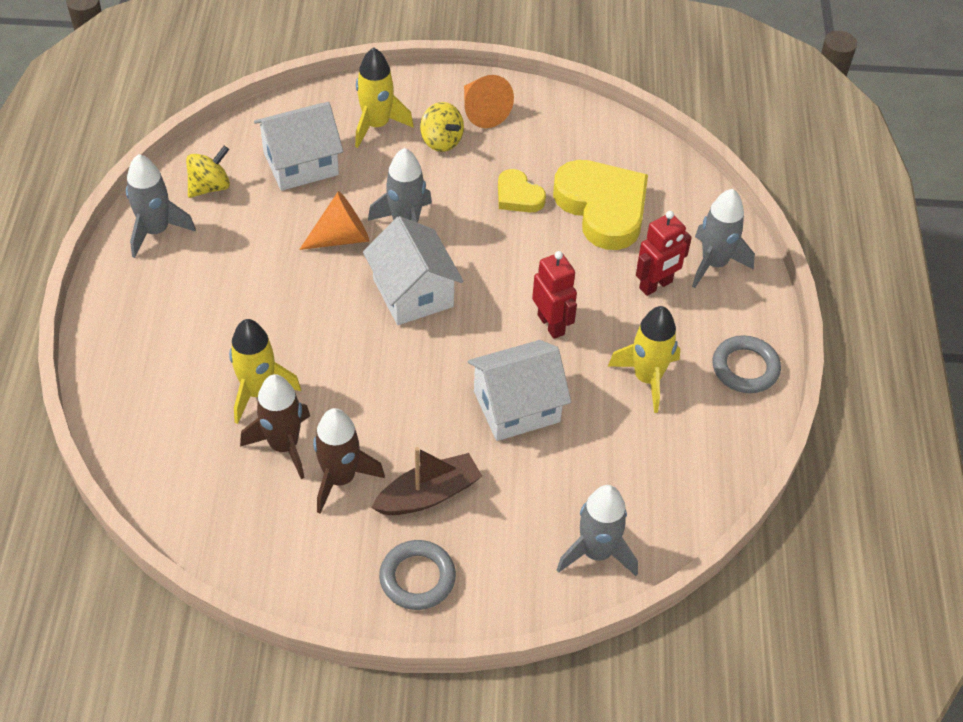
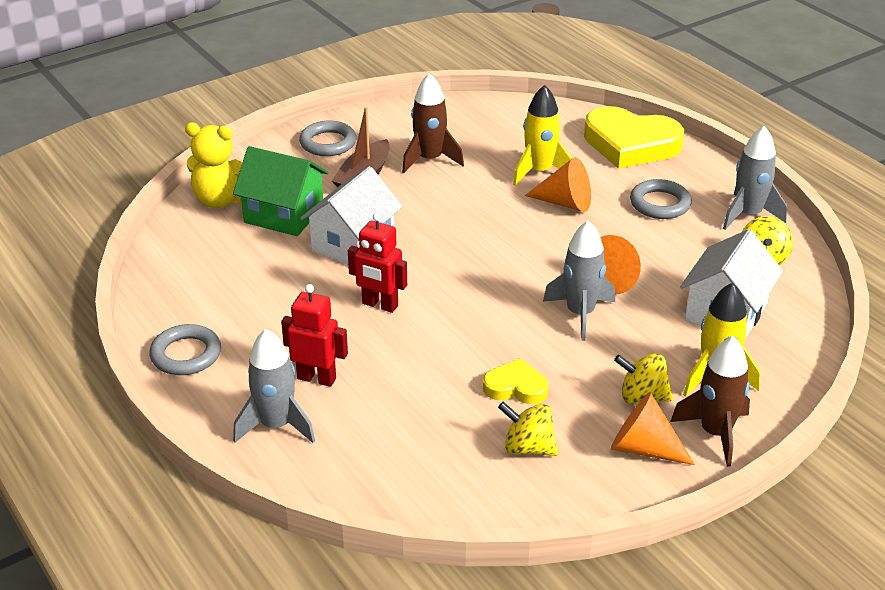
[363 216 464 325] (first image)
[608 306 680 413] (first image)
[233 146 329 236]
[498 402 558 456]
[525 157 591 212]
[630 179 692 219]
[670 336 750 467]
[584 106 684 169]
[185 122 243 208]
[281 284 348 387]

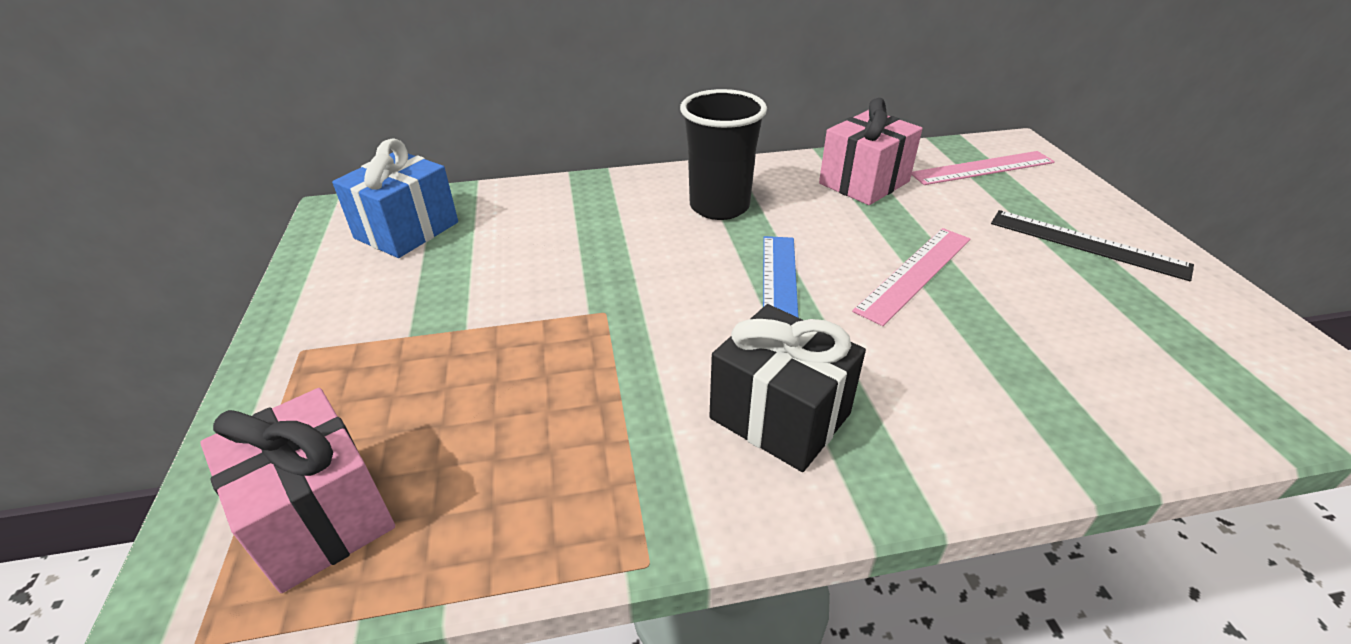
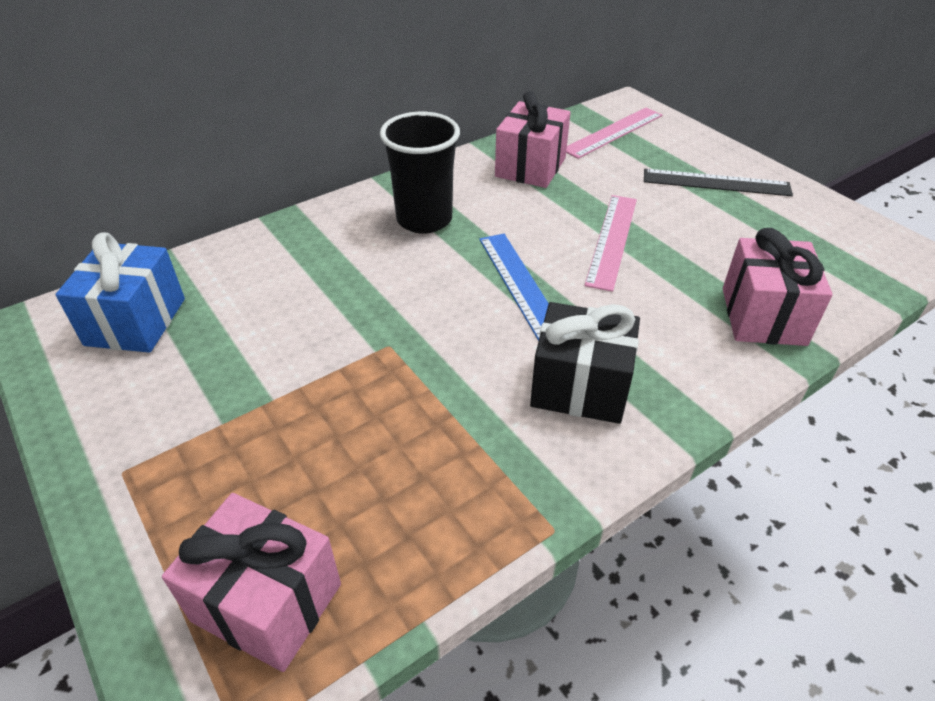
[723 228 833 346]

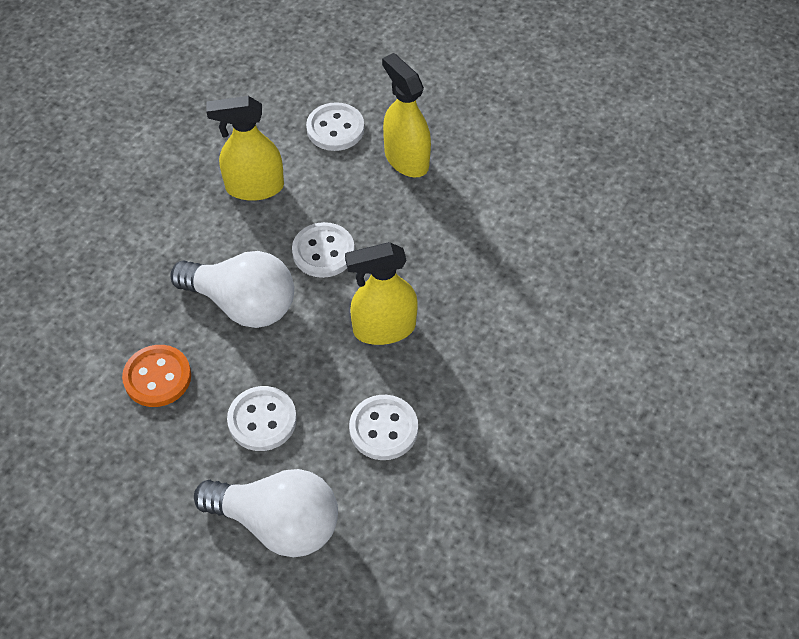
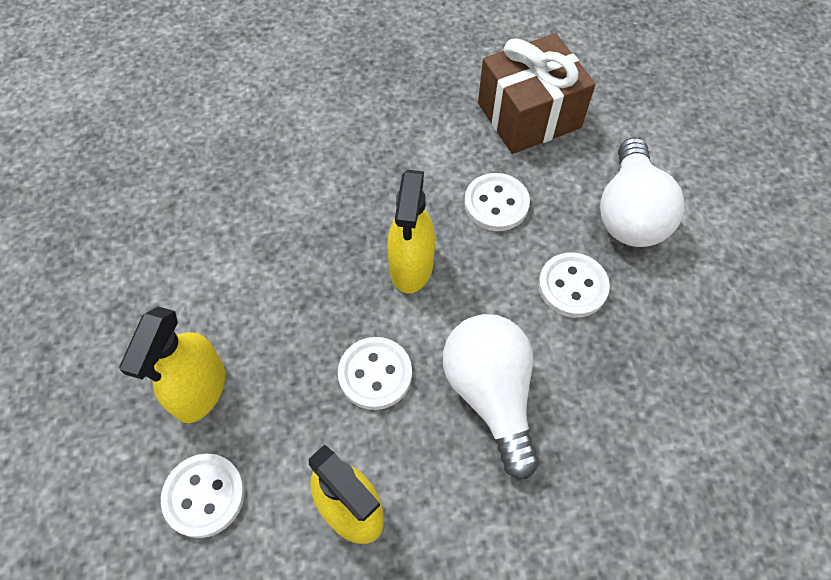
[122 345 191 407] (first image)
[478 33 596 154]
[600 137 685 247]
[387 170 435 293]

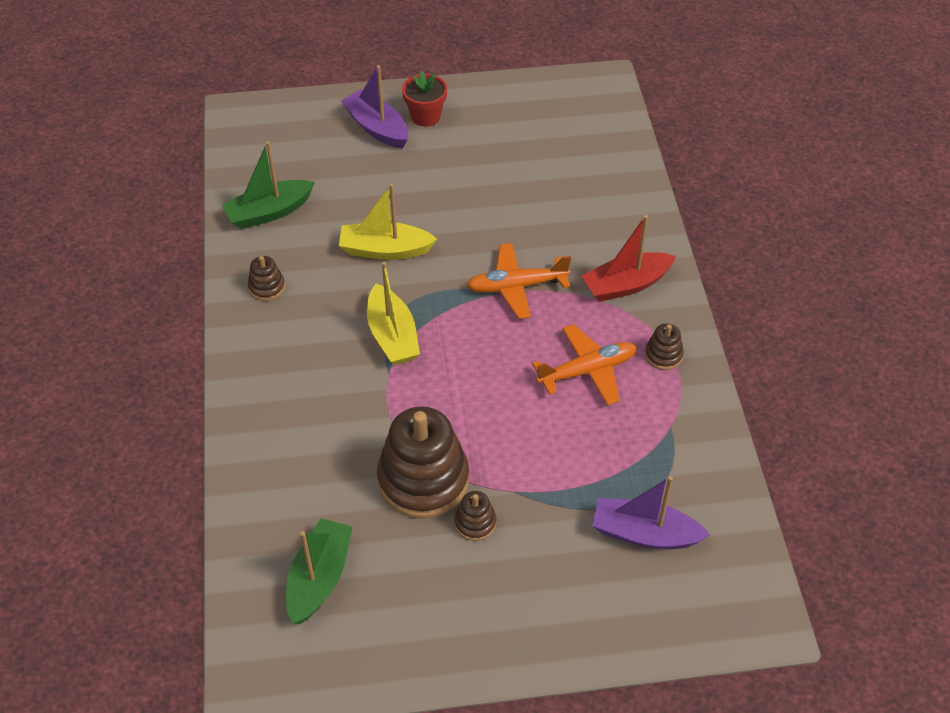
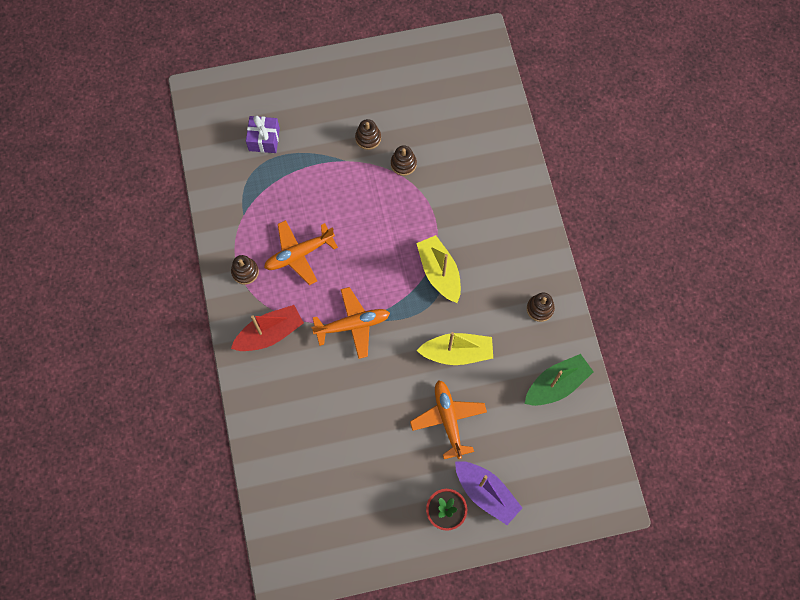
[286 518 352 624] (first image)
[410 380 487 459]
[246 116 280 153]
[391 145 417 176]

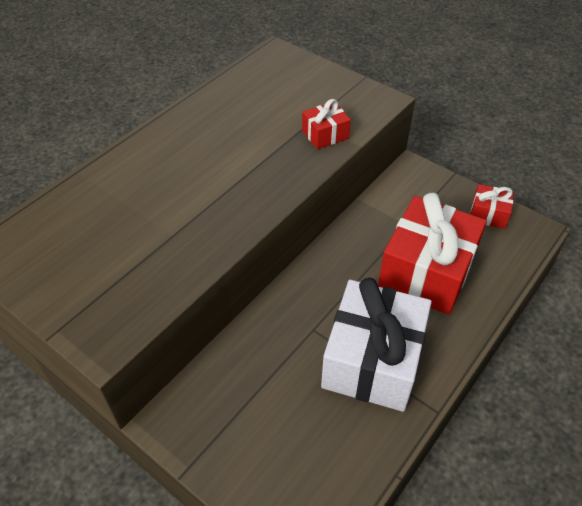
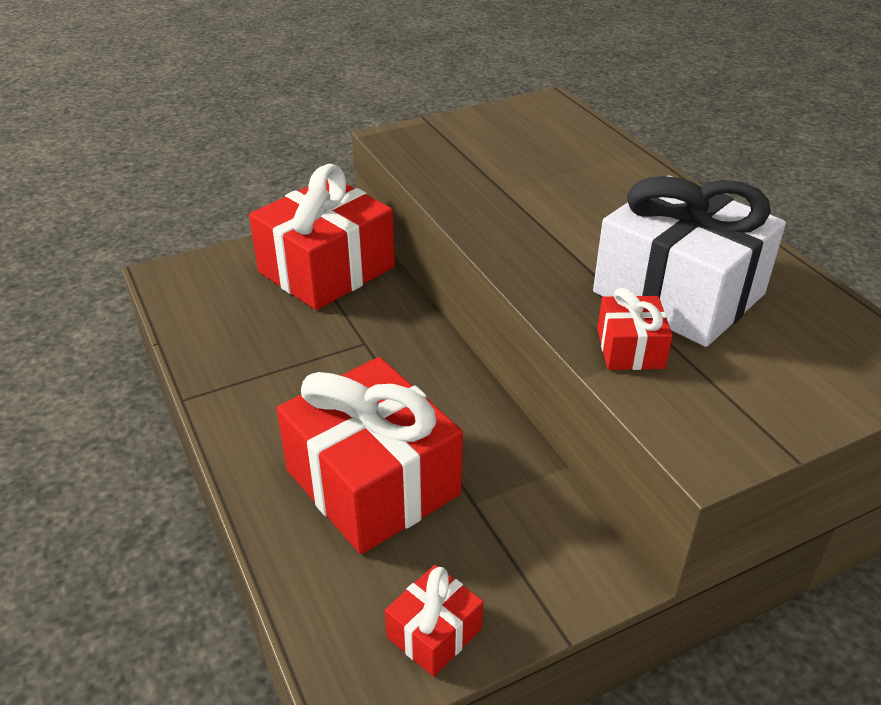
[249 164 395 310]
[593 175 786 347]

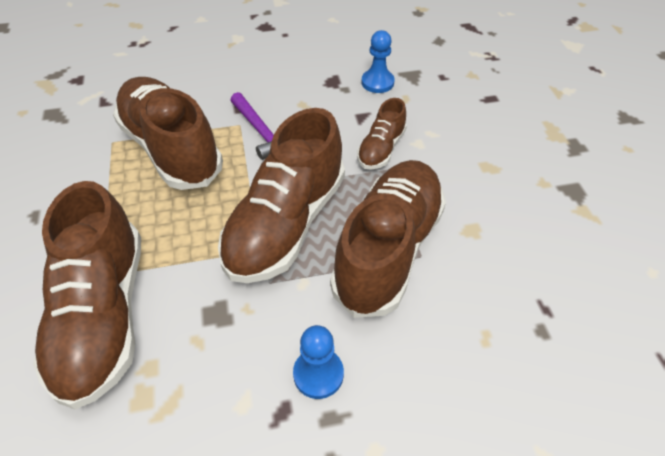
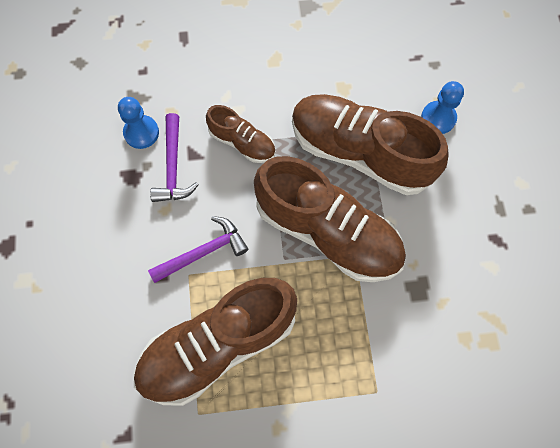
[33 181 141 409] (first image)
[150 113 199 202]
[421 81 464 134]

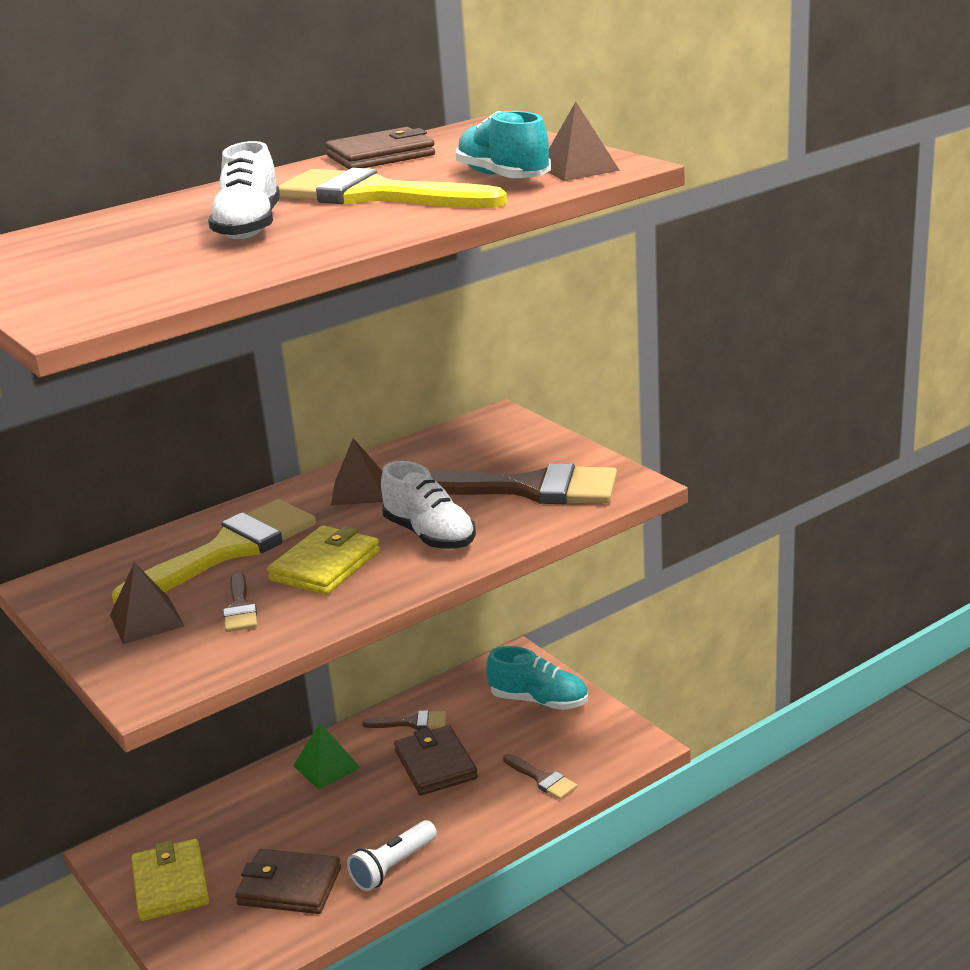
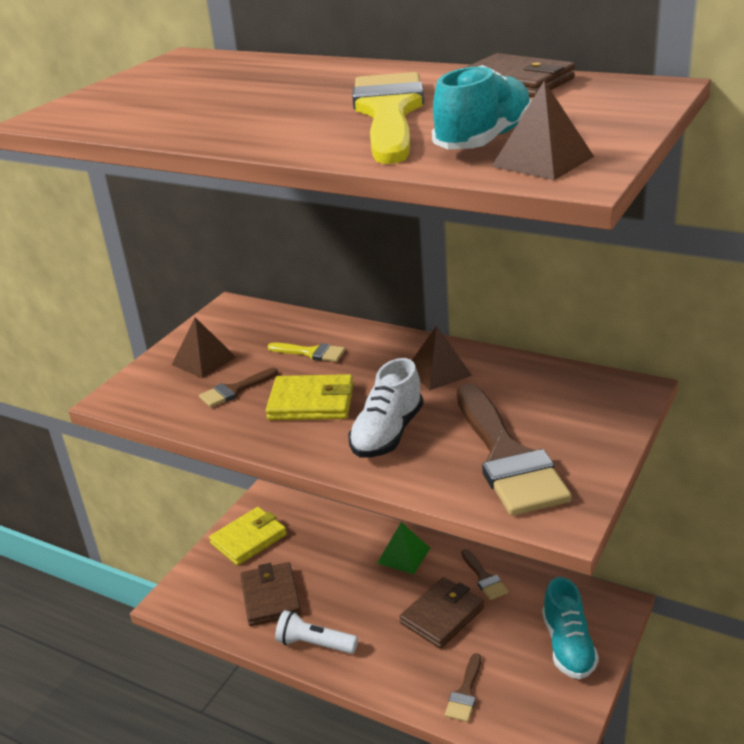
[208 141 280 239] (first image)
[268 343 346 362]

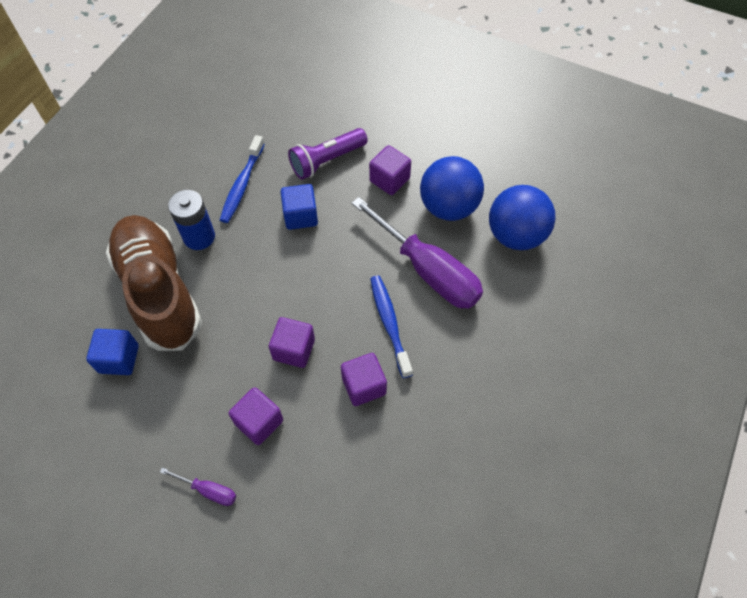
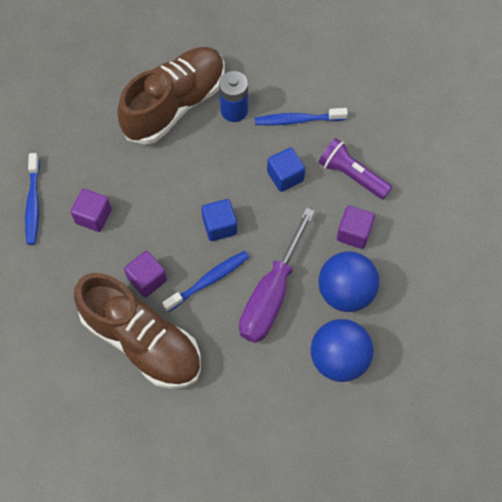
[269 317 315 368] (first image)
[74 273 201 389]
[201 199 237 241]
[25 153 40 245]

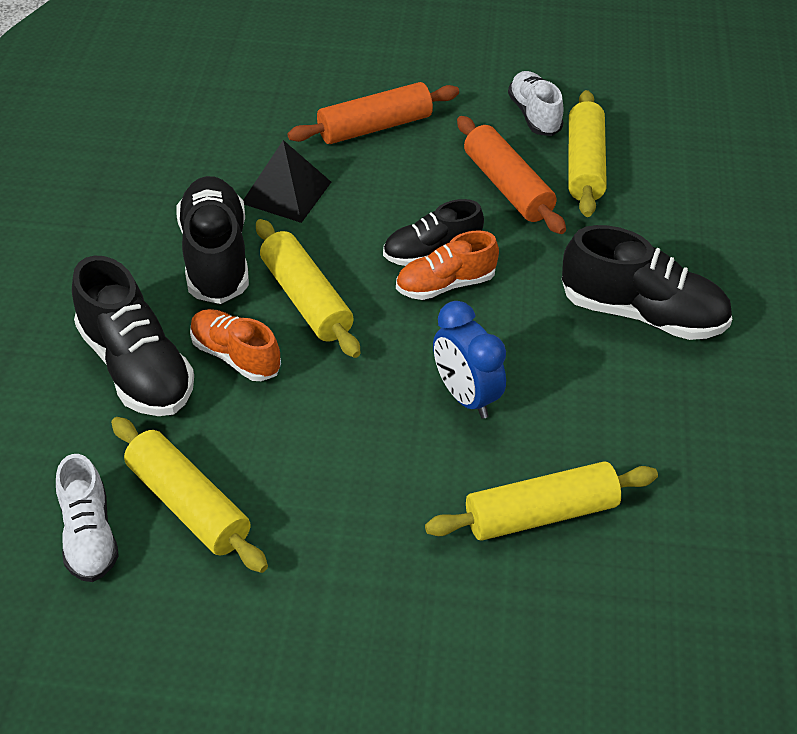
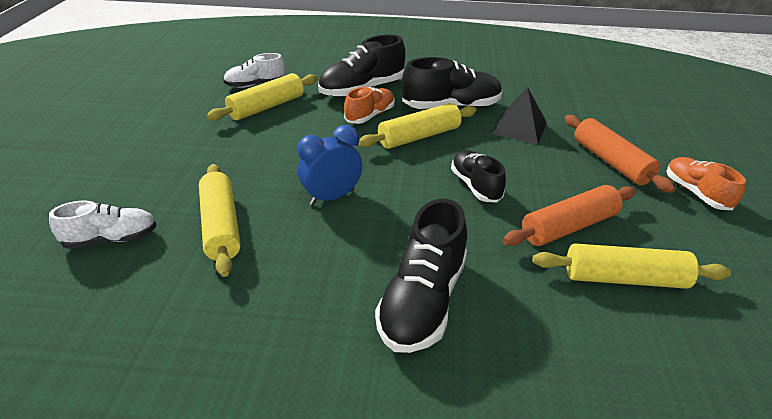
[666 157 746 210]
[49 201 157 249]

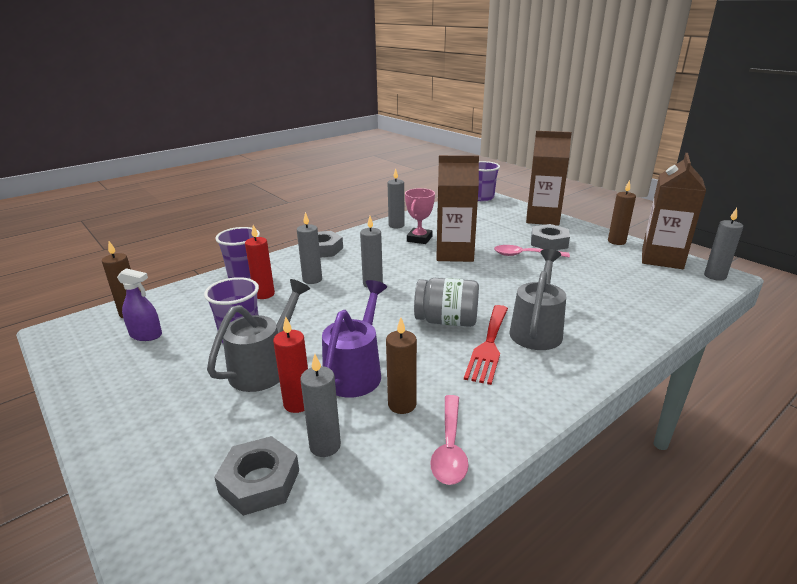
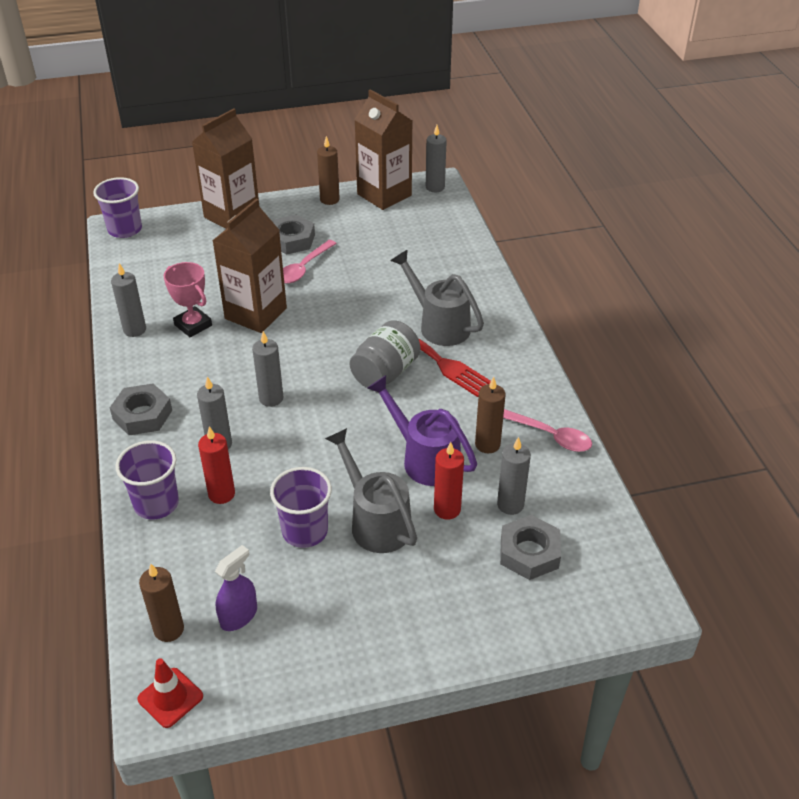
[137 658 203 728]

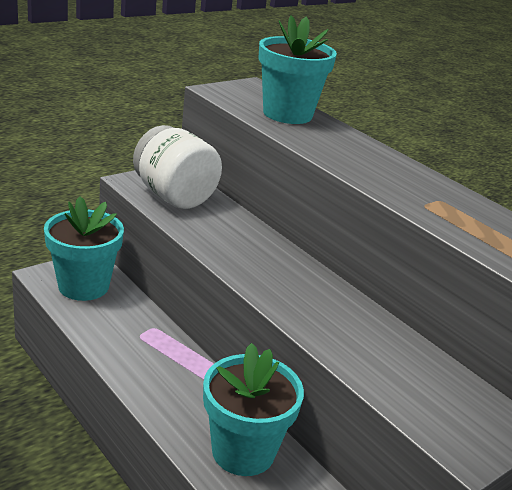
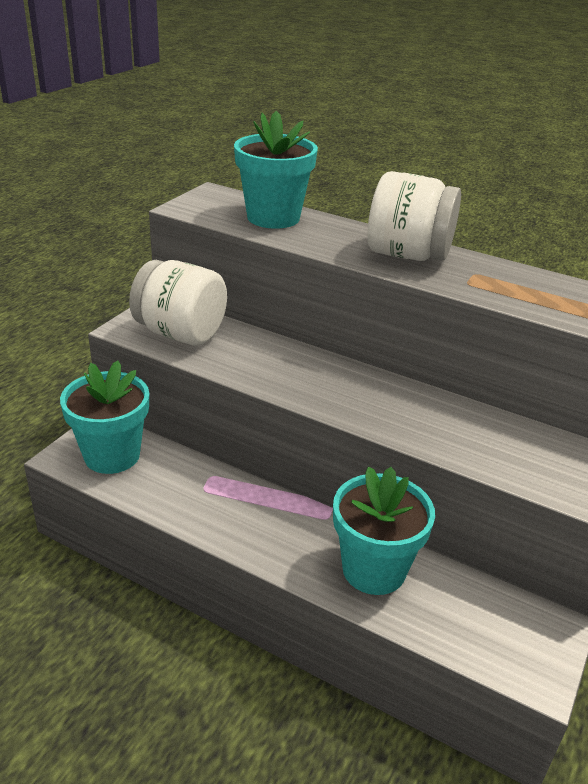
[368 171 461 261]

